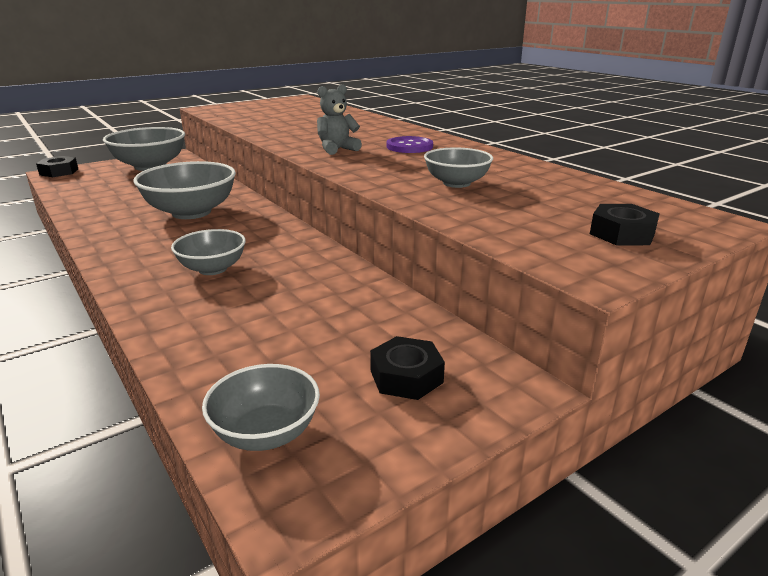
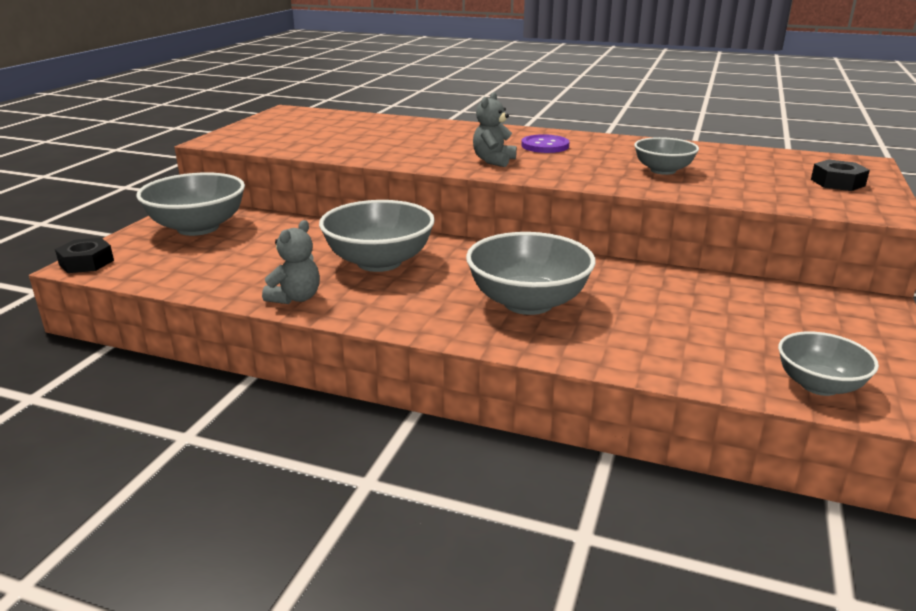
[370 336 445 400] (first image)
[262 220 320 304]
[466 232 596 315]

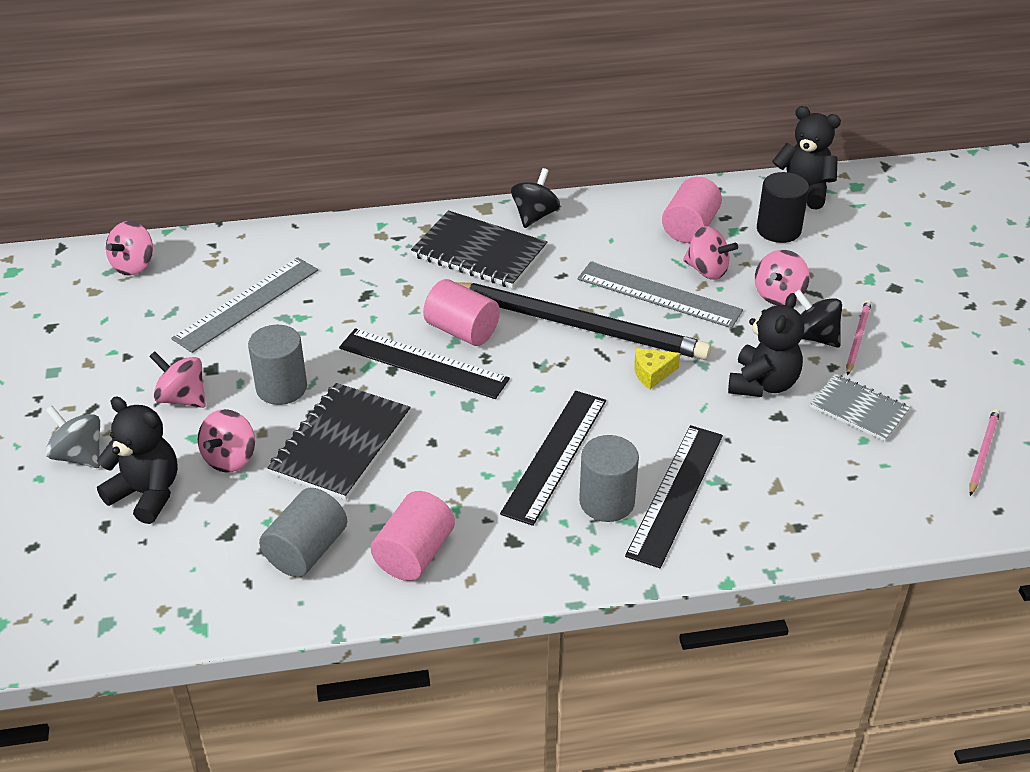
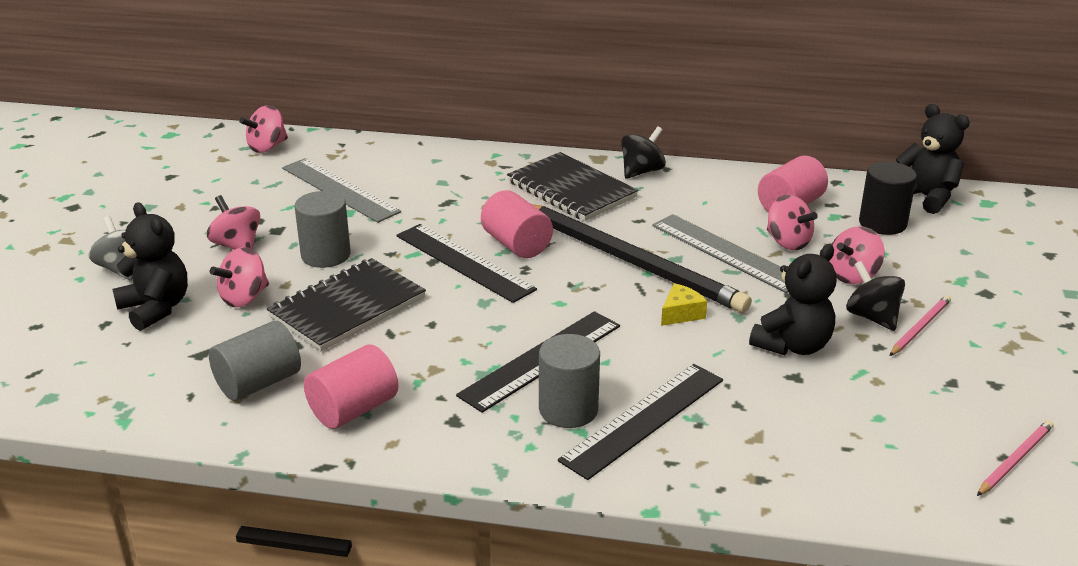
[810 374 910 441] (first image)
[282 158 401 223]
[661 283 707 326]

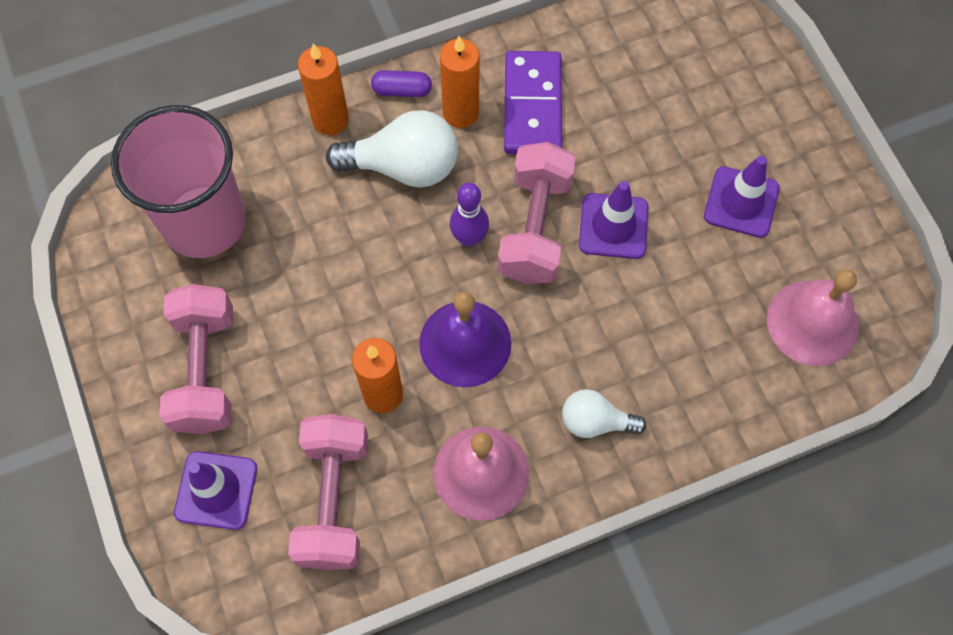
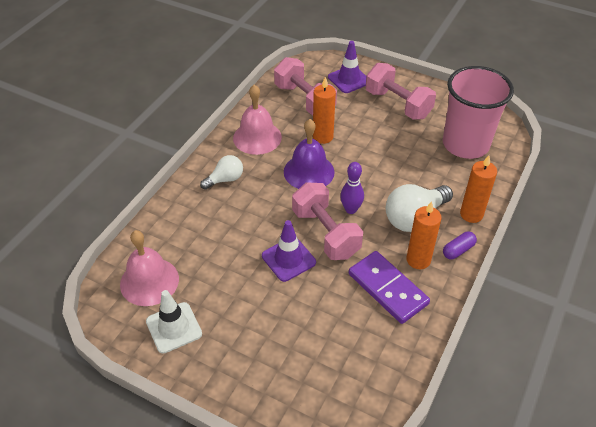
[704 156 780 238] (first image)
[146 290 202 354]

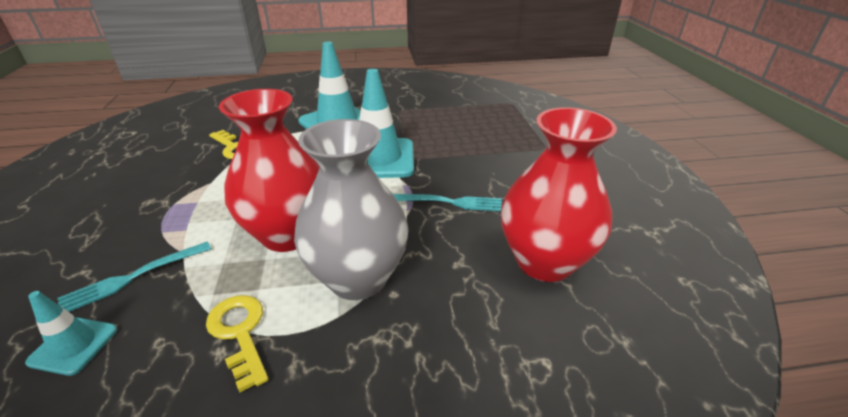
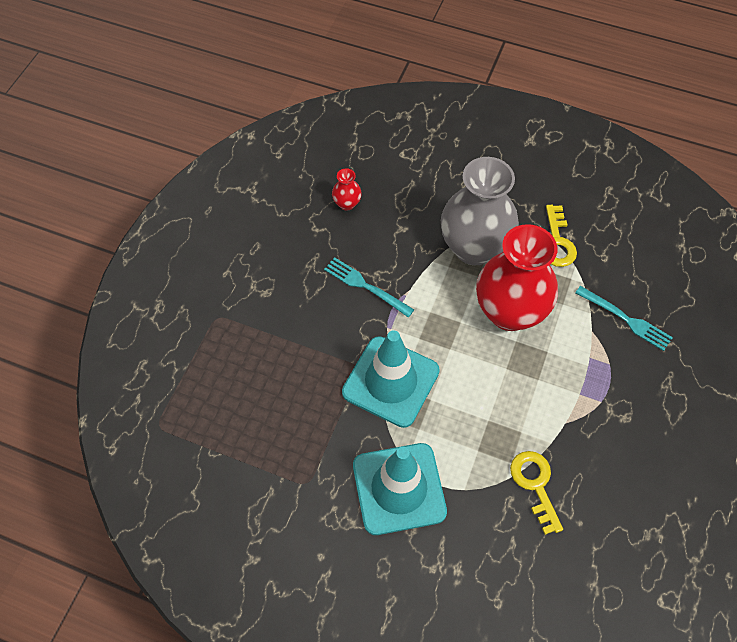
[25 291 117 376] (first image)
[576 286 673 351]
[332 168 362 211]

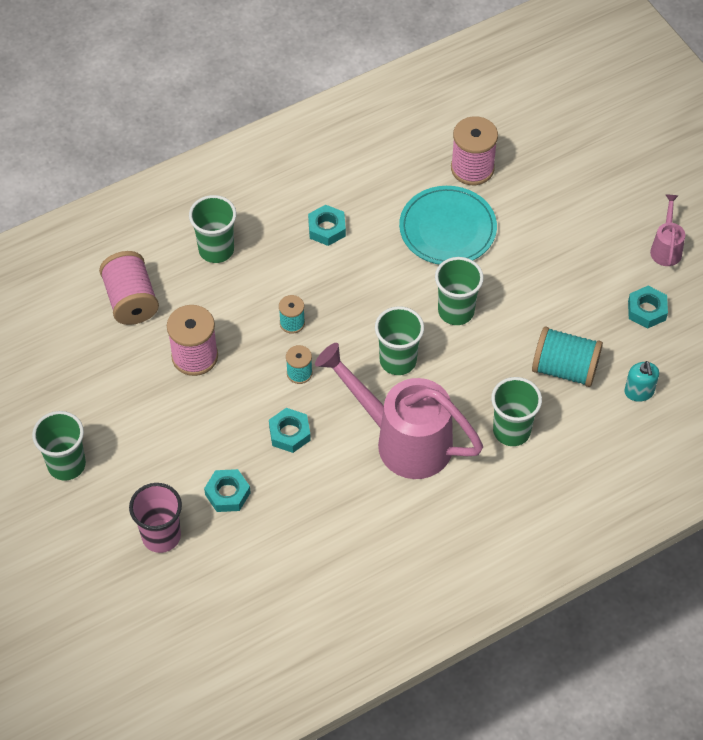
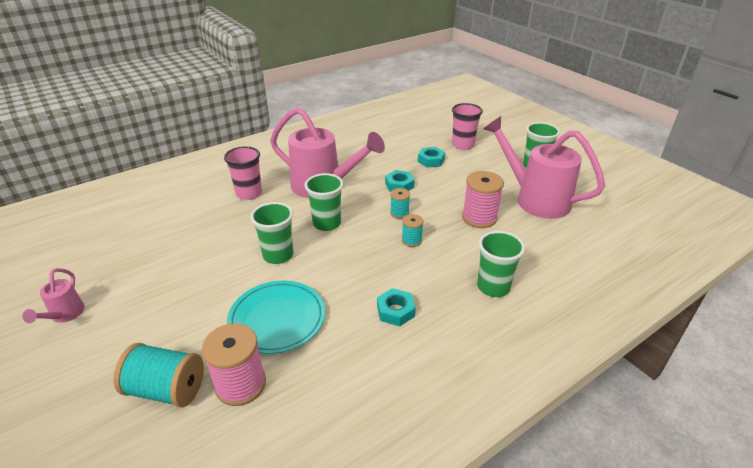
[99 251 159 325] (first image)
[624 361 659 402] (first image)
[628 286 668 329] (first image)
[483 116 605 219]
[114 343 204 407]
[224 146 262 200]

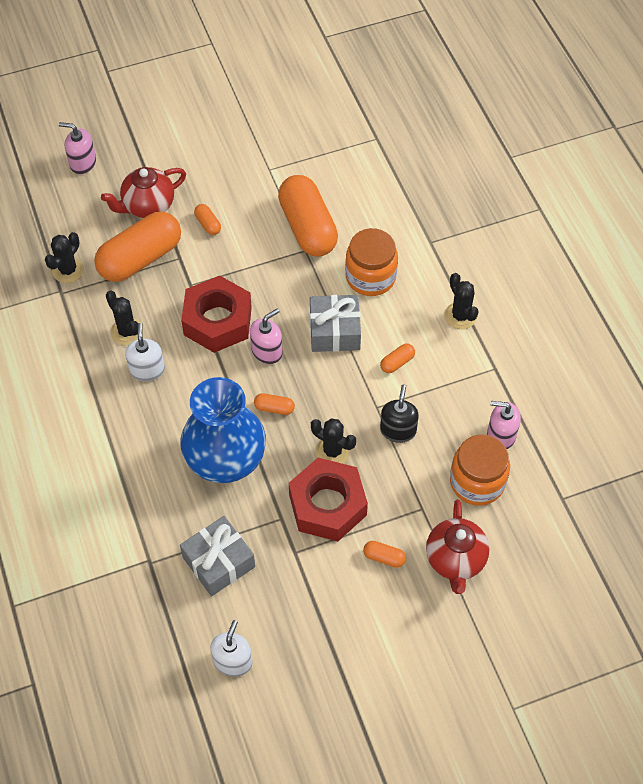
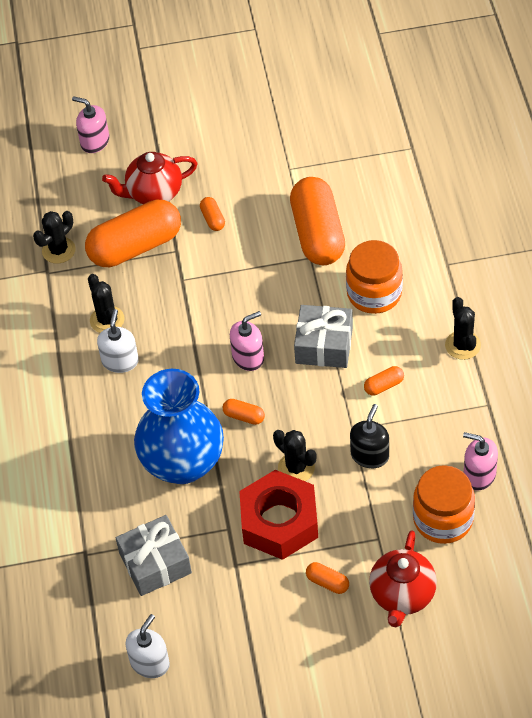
[181 276 252 353] (first image)

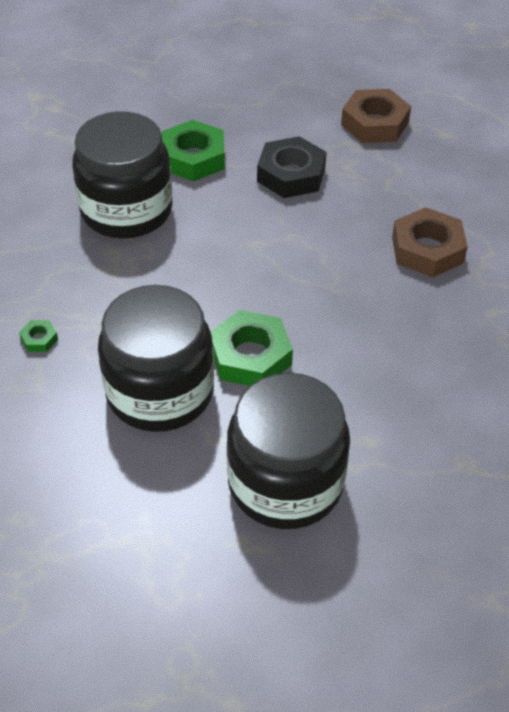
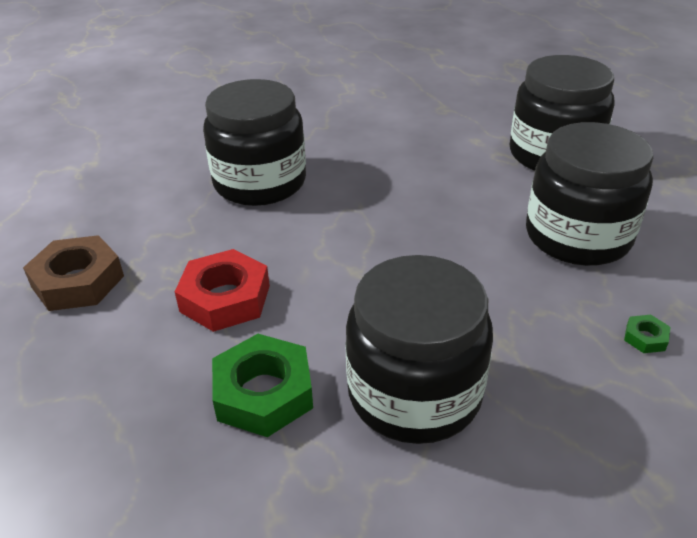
[210 310 293 386] (first image)
[203 79 306 206]
[175 249 270 332]

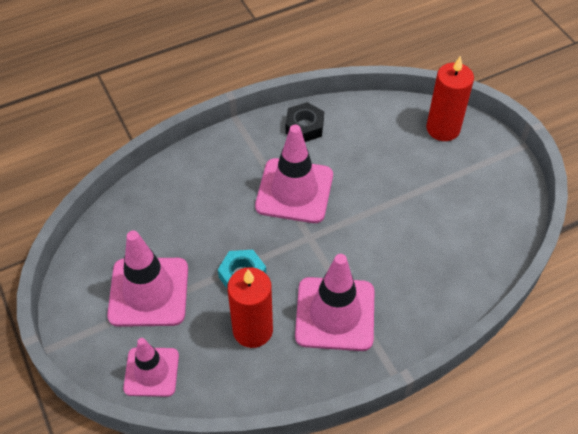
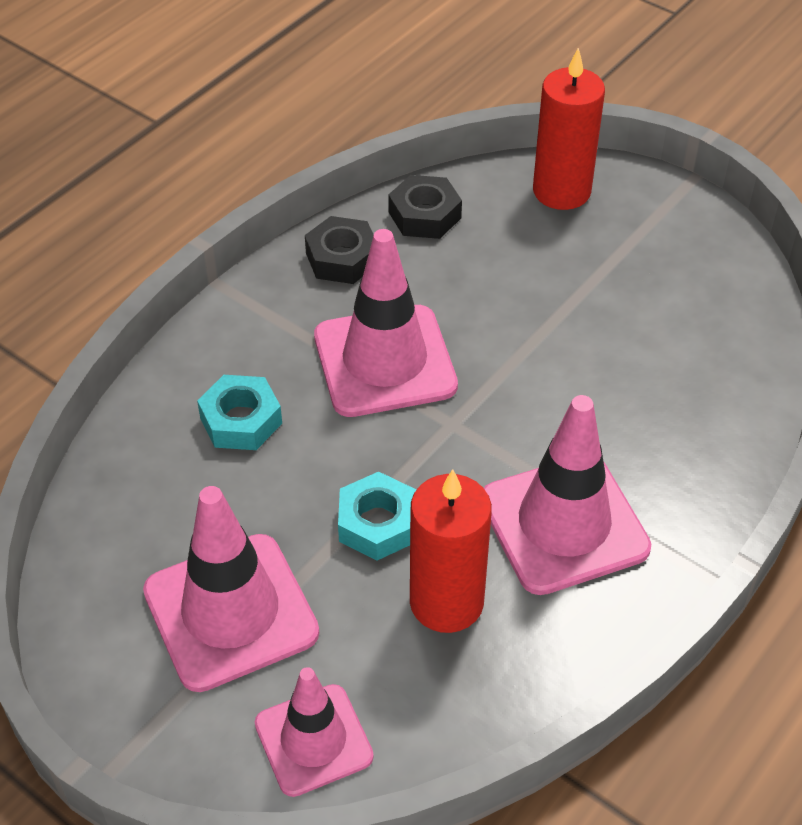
[197 375 282 450]
[388 175 462 239]

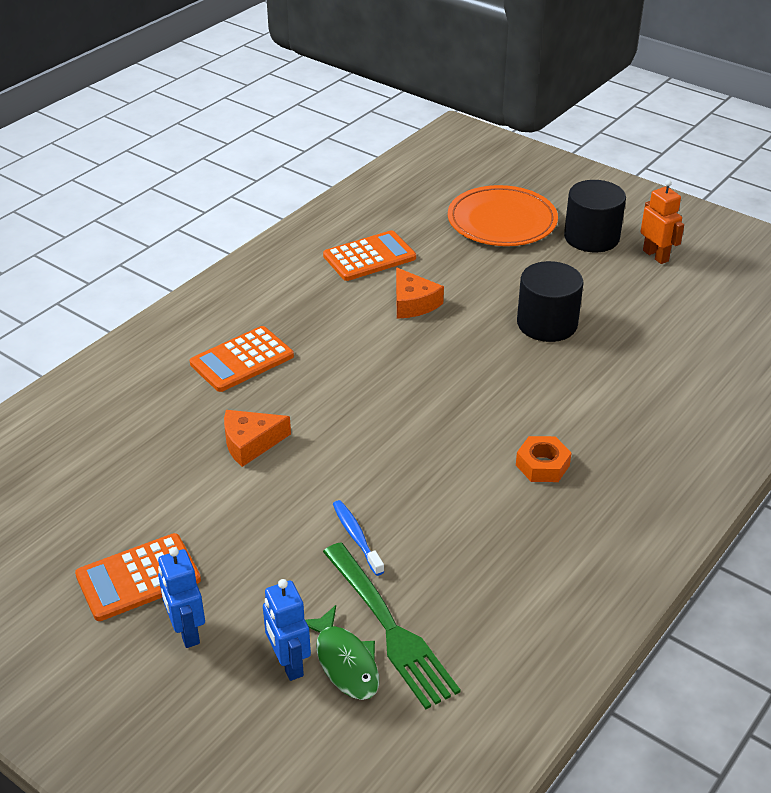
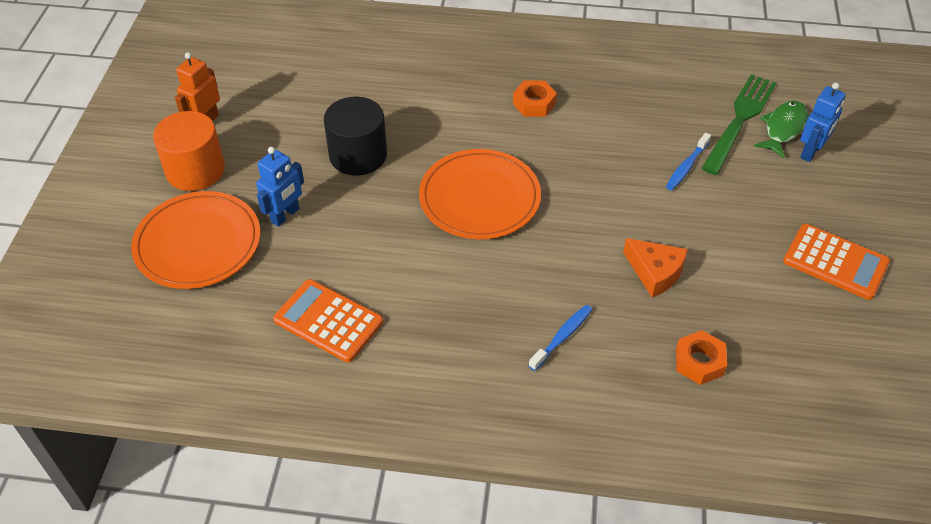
[396 268 444 319] (first image)
[419 149 541 239]
[676 330 727 385]
[256 147 304 227]
[528 305 592 371]
[153 111 225 191]

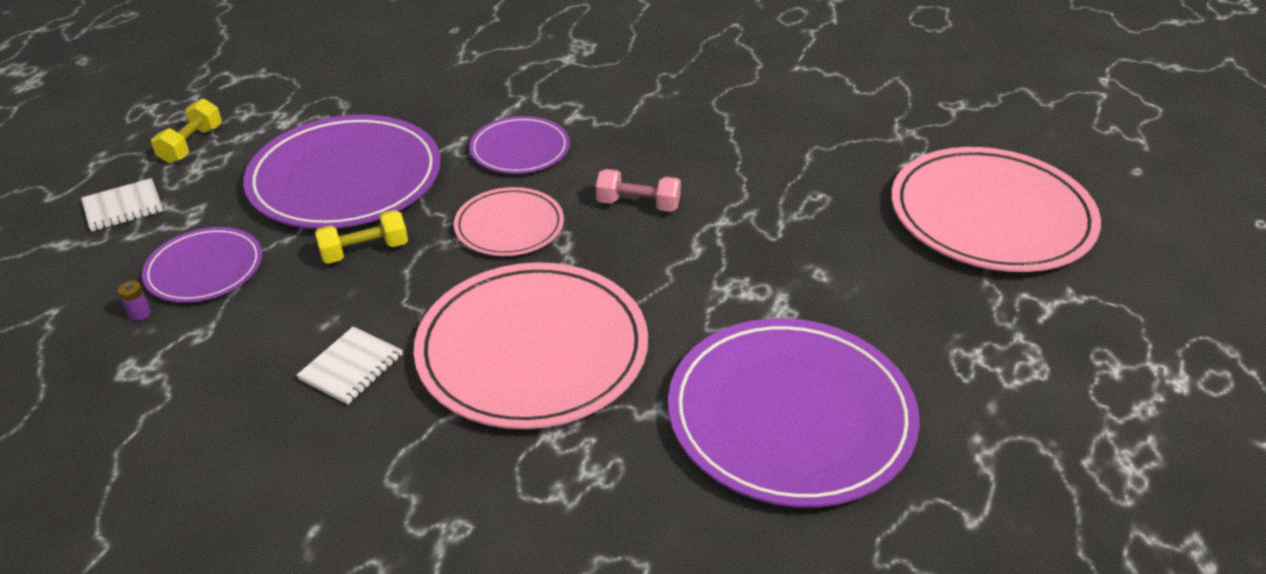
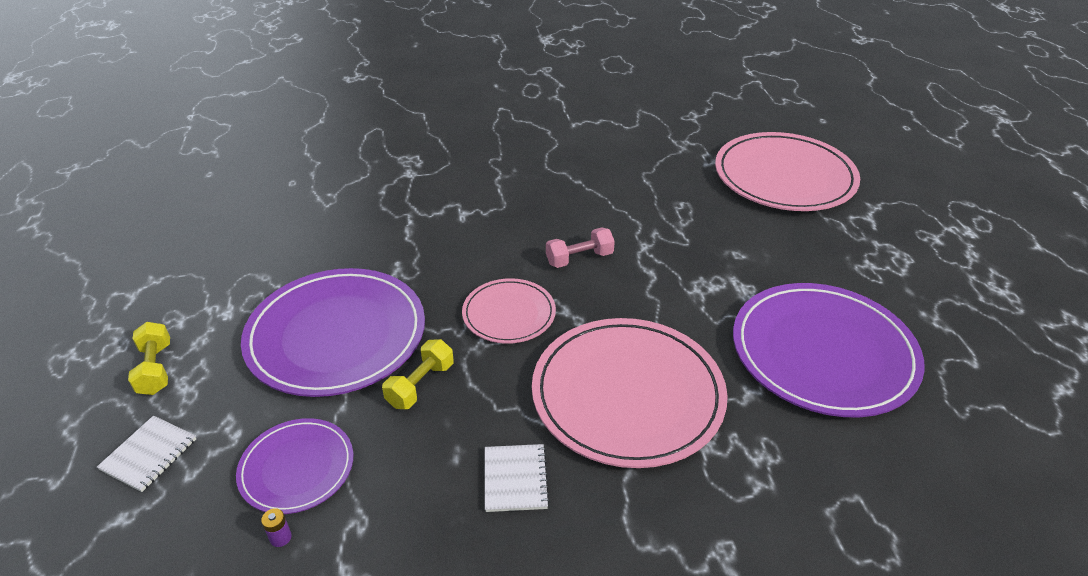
[469 116 570 174] (first image)

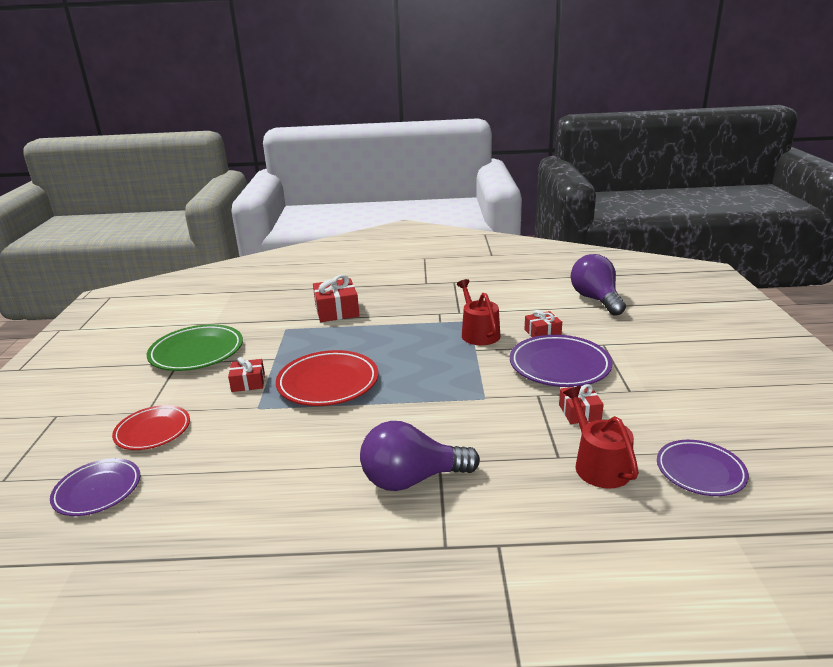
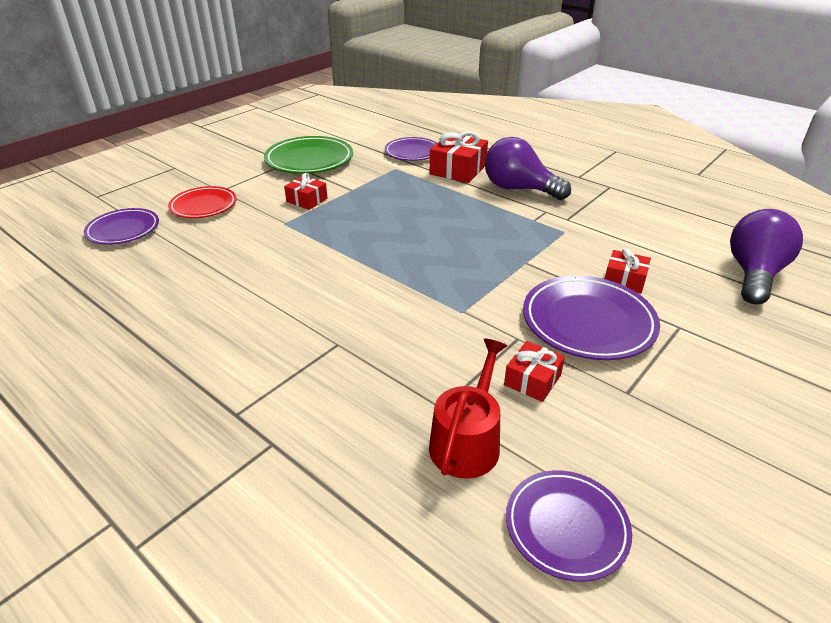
[276 350 378 406] (first image)
[457 279 501 345] (first image)
[385 137 437 161]
[485 137 571 200]

